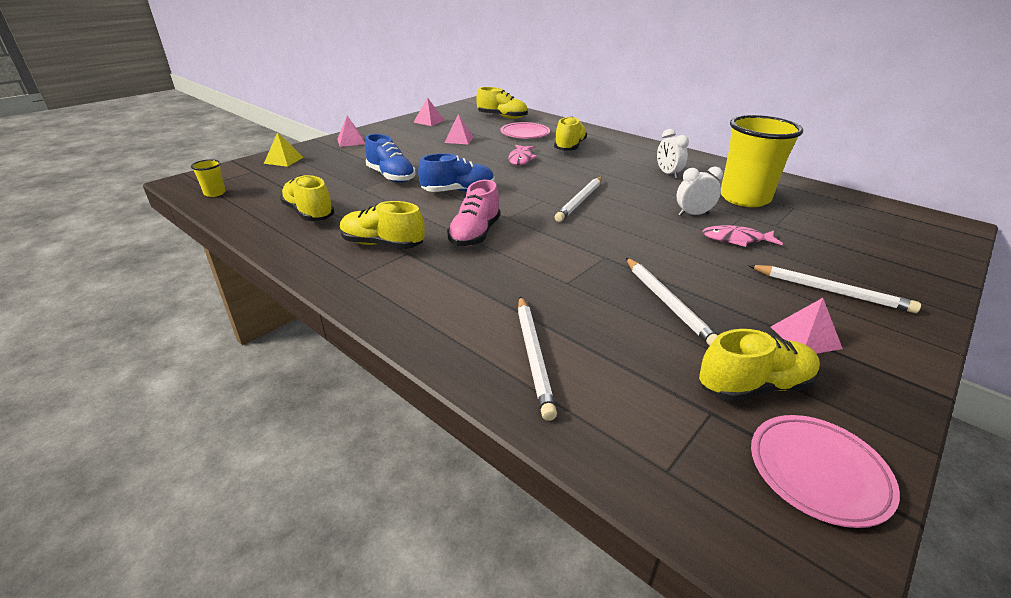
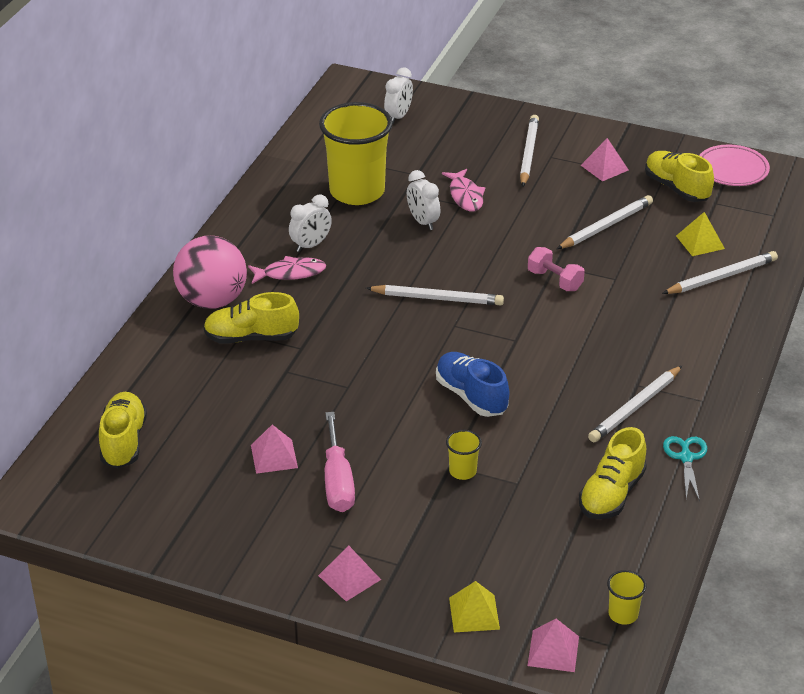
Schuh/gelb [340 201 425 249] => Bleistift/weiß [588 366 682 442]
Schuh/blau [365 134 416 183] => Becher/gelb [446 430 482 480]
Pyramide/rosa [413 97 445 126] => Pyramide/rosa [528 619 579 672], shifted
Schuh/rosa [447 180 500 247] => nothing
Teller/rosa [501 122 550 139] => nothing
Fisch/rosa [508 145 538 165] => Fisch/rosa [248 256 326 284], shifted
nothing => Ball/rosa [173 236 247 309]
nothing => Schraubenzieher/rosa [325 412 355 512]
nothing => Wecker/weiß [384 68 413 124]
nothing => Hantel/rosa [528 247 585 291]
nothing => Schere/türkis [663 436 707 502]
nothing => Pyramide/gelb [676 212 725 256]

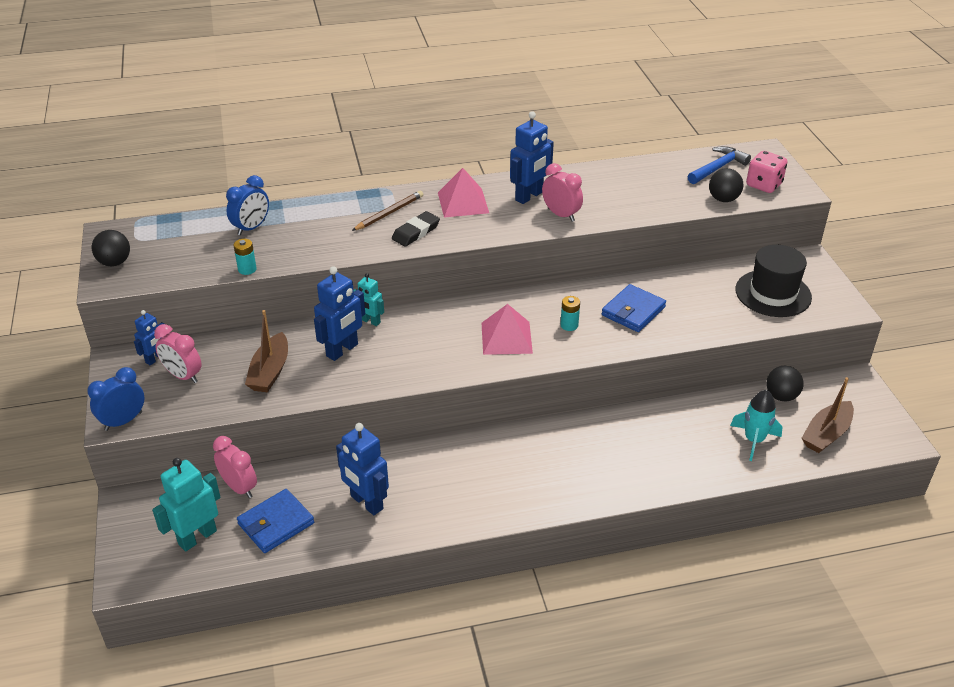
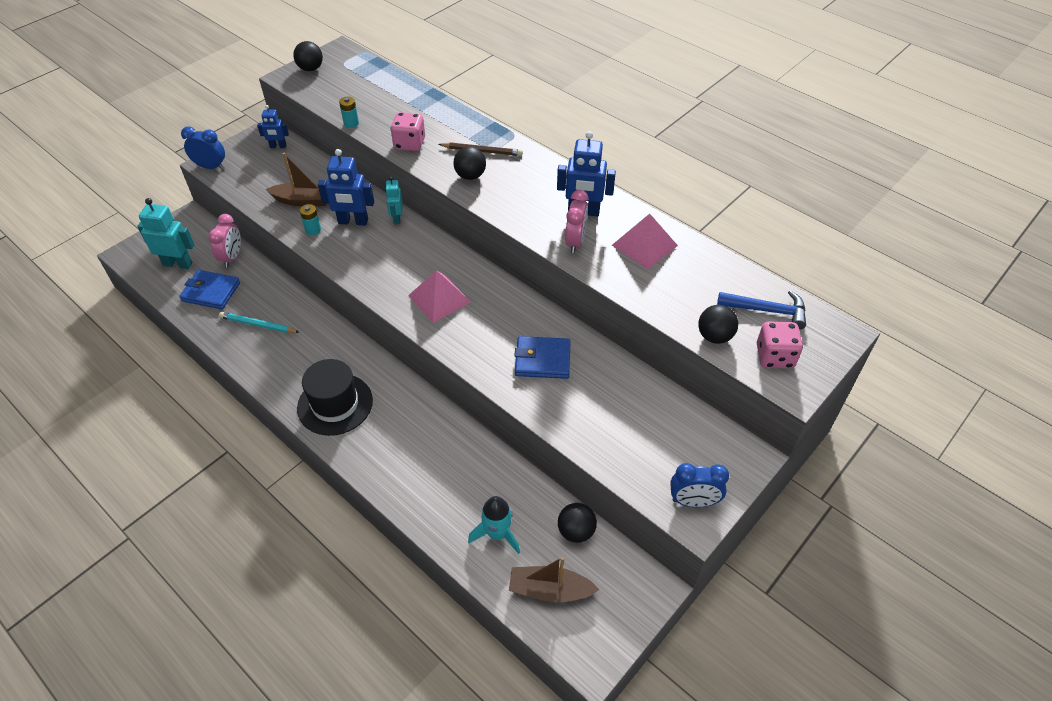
Wecker/rosa [154 324 202 383] => nothing
Wecker/blau [226 175 269 236] => Wecker/blau [670 463 729 507], shifted
Boot/braun [245 310 288 392] => Boot/braun [266 153 326 206], 150 degrees counterclockwise
Roboter/blau [336 423 389 515] => Bleistift/türkis [219 312 299 333]
Radiergummi/schwarz [392 211 440 247] => Ball/schwarz [453 146 486 180]
Pyramide/rosa [438 168 489 218] => Pyramide/rosa [612 214 678 269], shifted
Batterie/türkis [560 296 580 331] => Batterie/türkis [300 204 321 235], shifted
Hut/schwarz [735 245 812 317] => Hut/schwarz [297 359 373 436], shifted
nothing => Spielwürfel/rosa [390 112 425 151]

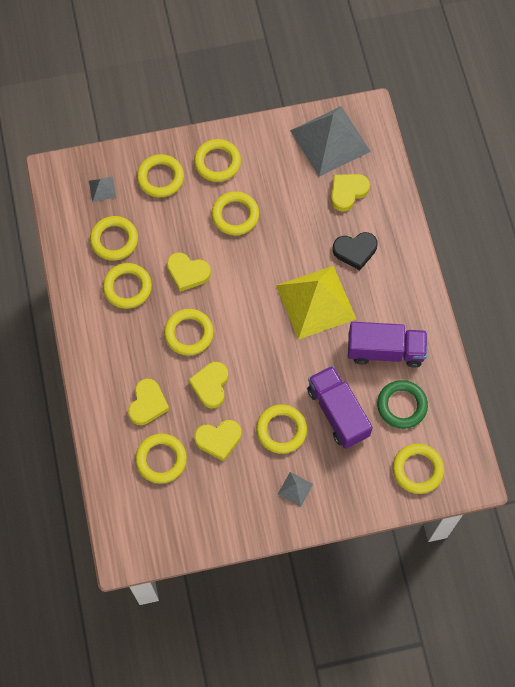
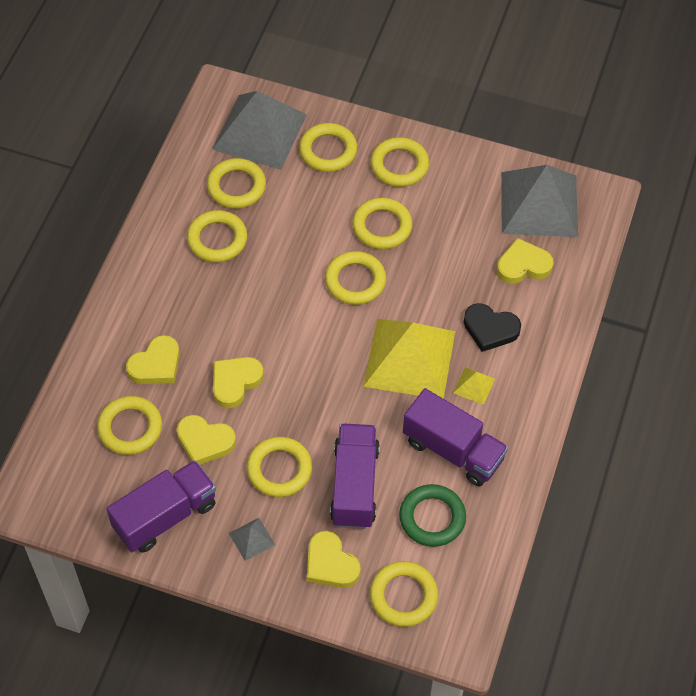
Pyramide/grau [89 176 117 202] => Pyramide/grau [212 91 307 170], x2.47
Ring/gelb [164 309 214 356] => Ring/gelb [325 251 386 305], shifted
Herz/gelb [167 252 211 292] => Herz/gelb [307 531 361 588], shifted
nothing => Lastwagen/lila [107 460 216 553]
nothing => Pyramide/gelb [453 367 495 405]

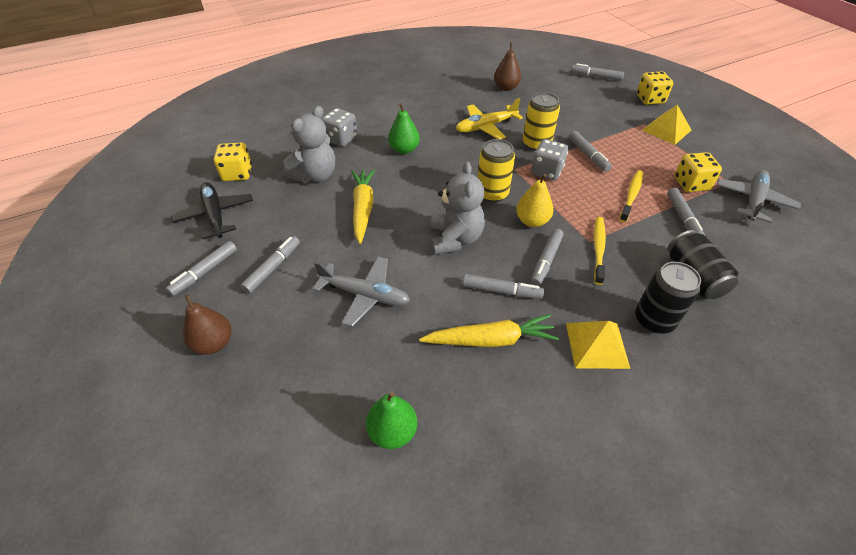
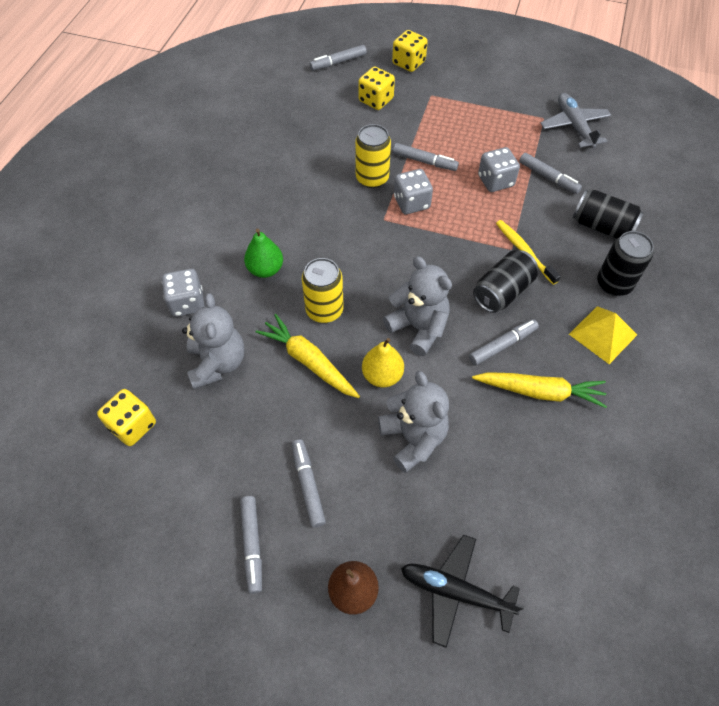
Flugzeug/schwarz [171 182 253 239] => Flugzeug/schwarz [401 535 524 648], shifted
Flugzeug/grau [313 257 410 327] => Teddybär/grau [378 371 449 473]
Birne/grün [366 392 417 449] => nothing
Karotte/gelb [419 314 559 347] => Karotte/gelb [472 372 607 408], 60 degrees clockwise
Flugzeug/gelb [456 98 523 139] => nothing
Dose/gelb [478 139 515 202] => Dose/gelb [302 258 344 323], shifted
Birne/braun [494 43 521 91] => nothing
Birne/gelb [516 174 553 227] => Birne/gelb [362 338 404 387], shifted
Filzstift/grau [531 229 564 286] => Dose/schwarz [473 250 538 313]
Zahnbürste/gelb [619 170 643 222] => Spielwürfel/grau [478 147 520 192]
Pyramide/gelb [642 105 691 145] => nothing
Spielwürfel/gelb [674 152 722 192] => Spielwürfel/gelb [359 67 395 110], shifted

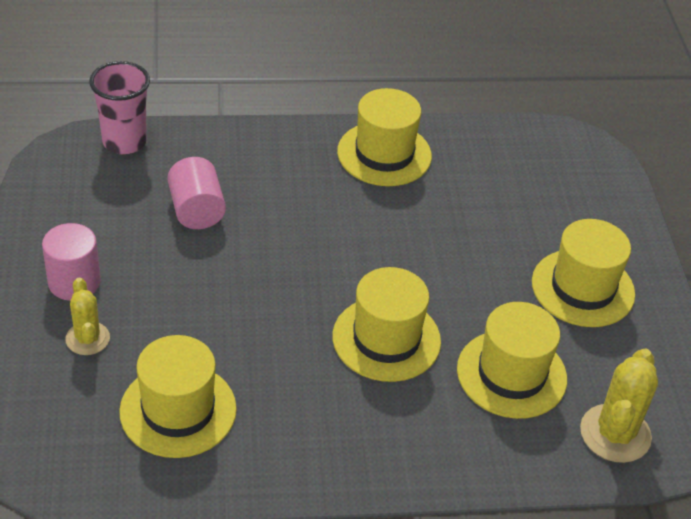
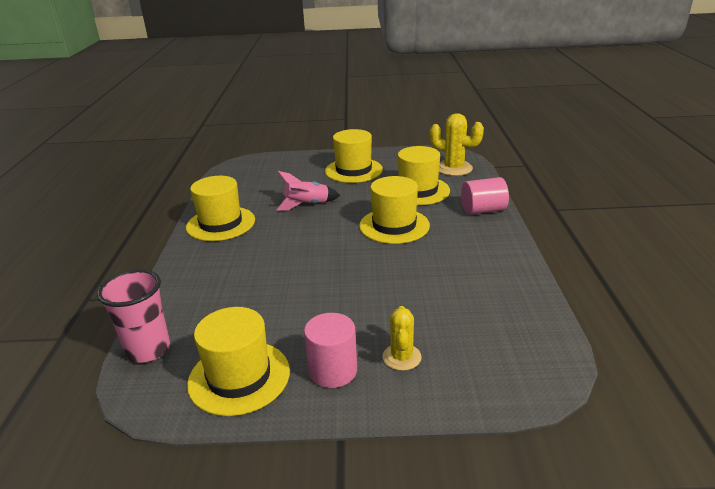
Kaktus/gelb [66 277 110 355] => Kaktus/gelb [383 306 422 371], 75 degrees counterclockwise
Hut/gelb [119 335 237 458] => Hut/gelb [187 307 290 416], shifted
Vollzylinder/rosa [167 157 226 229] => Vollzylinder/rosa [461 177 509 214], shifted
nothing => Rakete/rosa [276 171 340 211]

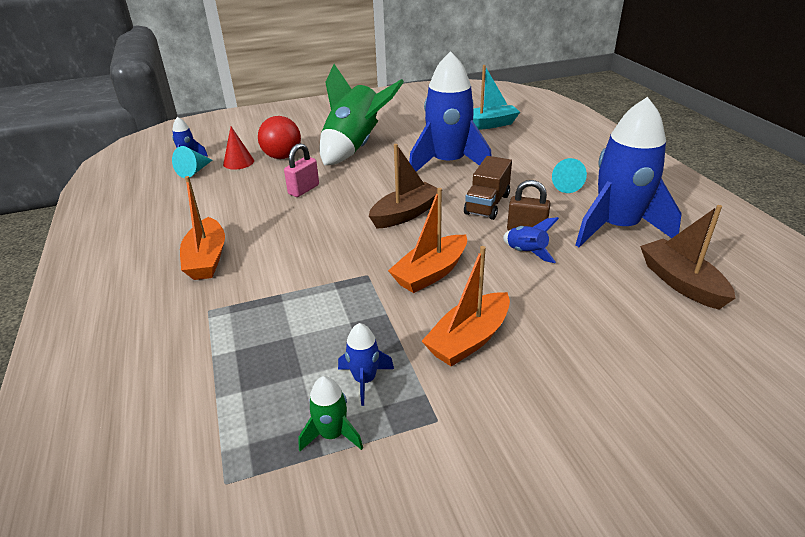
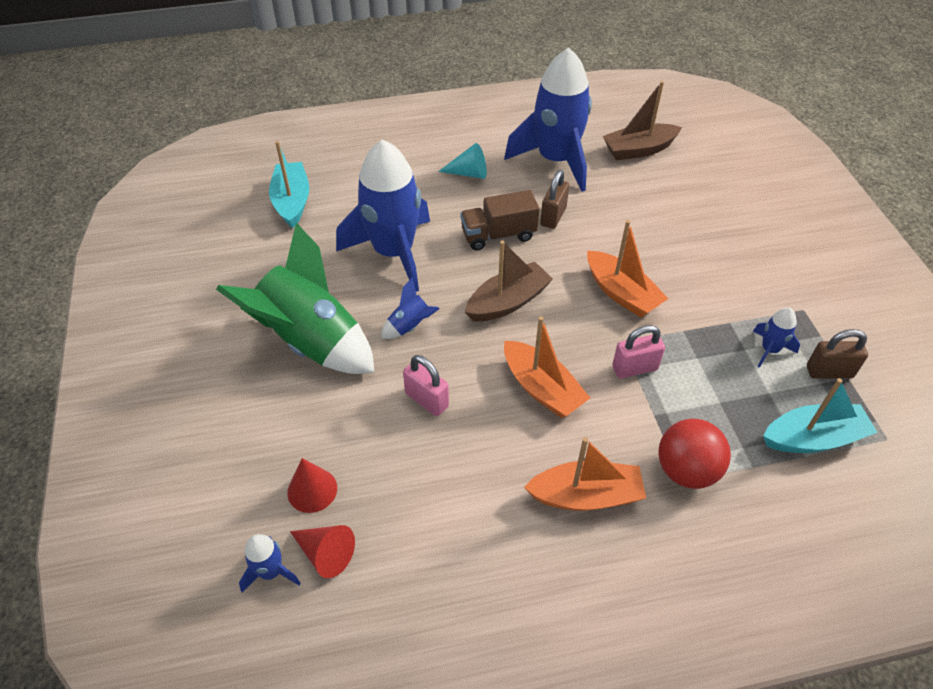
Kegel/türkis [172 146 212 178] => Kegel/rot [290 525 355 578]
Ball/rot [258 116 301 159] => Ball/rot [658 419 731 489], shifted
Rakete/grün [299 376 363 451] => Vorhängeschloss/braun [807 329 868 379]
Boot/braun [369 144 437 228] => Boot/braun [465 240 553 322], 90 degrees clockwise
Boot/orange [422 246 510 367] => Boot/orange [504 316 590 418], shifted
Lastwagen/braun [464 156 512 220] => Lastwagen/braun [460 190 540 251], 135 degrees clockwise
Rakete/blau [503 217 559 263] => Rakete/blau [381 278 439 339], shifted
nothing => Vorhängeschloss/rosa [612 325 665 378]
nothing => Boot/türkis [763 378 878 453]

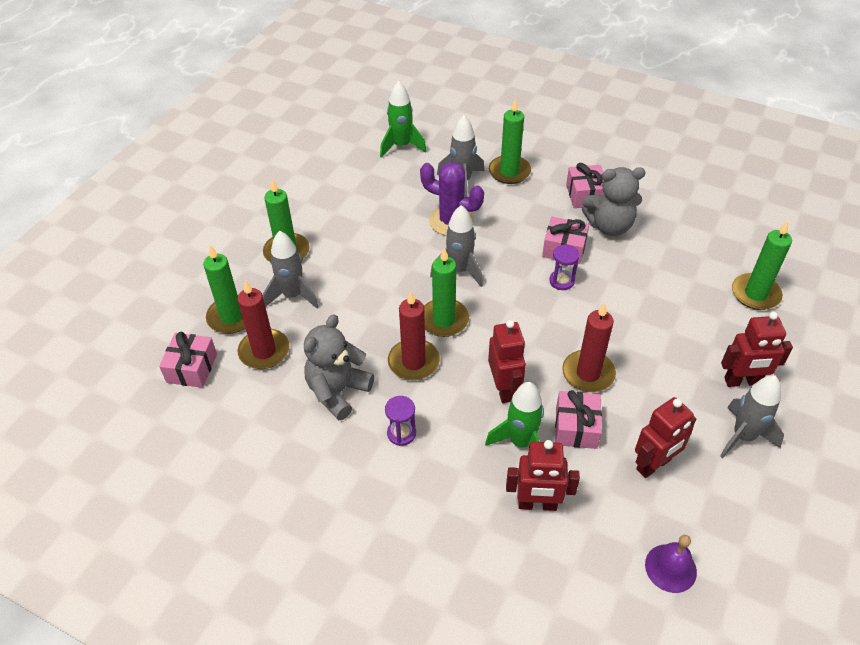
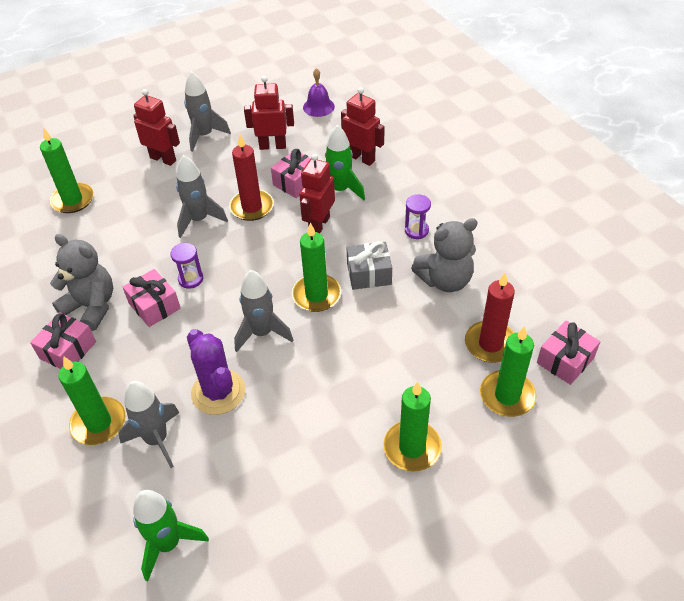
Rakete/grau [263 231 319 309] => Rakete/grau [176 155 228 238], shifted
Kerze/rot [388 291 440 380] => Geschenk/grau [347 241 392 290]

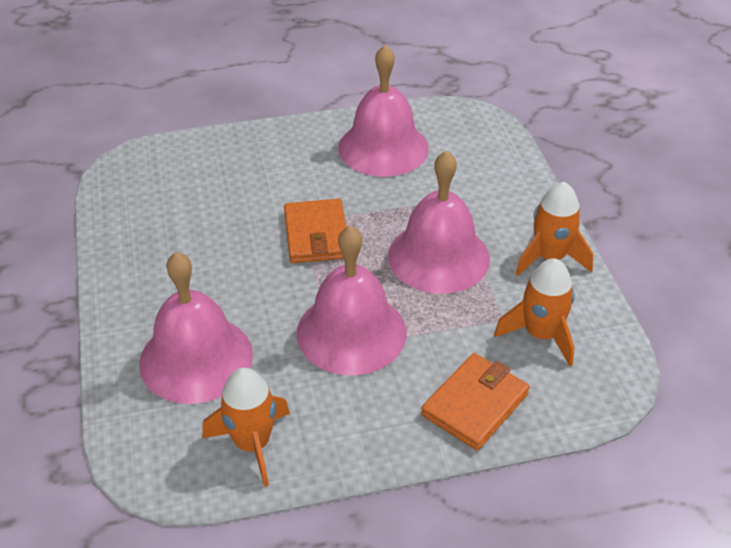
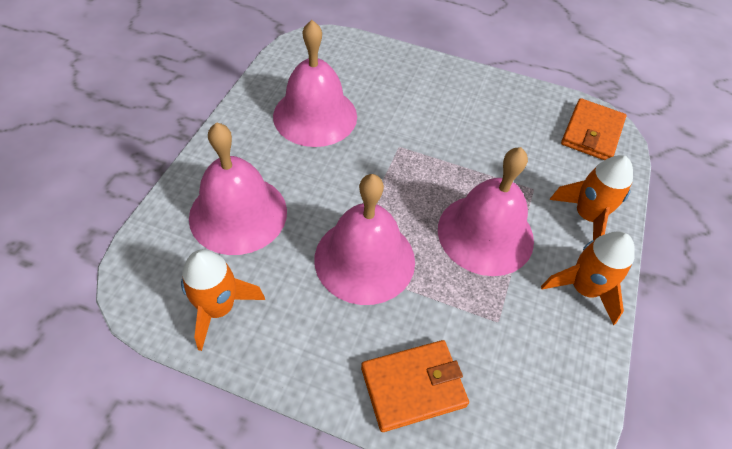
Geldbörse/orange [284 199 346 263] => Geldbörse/orange [561 98 626 160], shifted
Glocke/rosa [338 45 429 177] => Glocke/rosa [273 20 357 147], shifted
Rakete/orange [494 258 575 366] => Rakete/orange [550 155 633 240], shifted

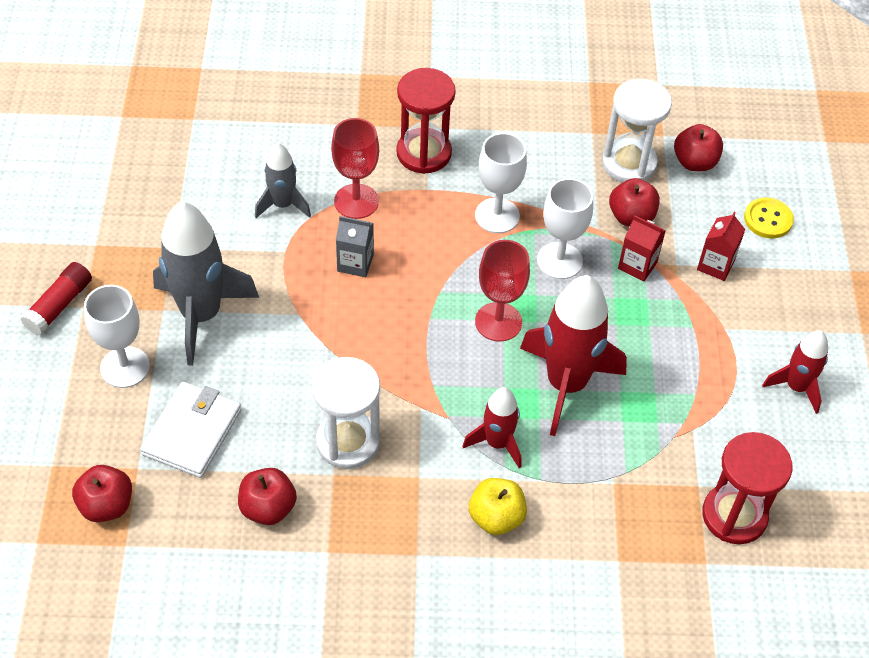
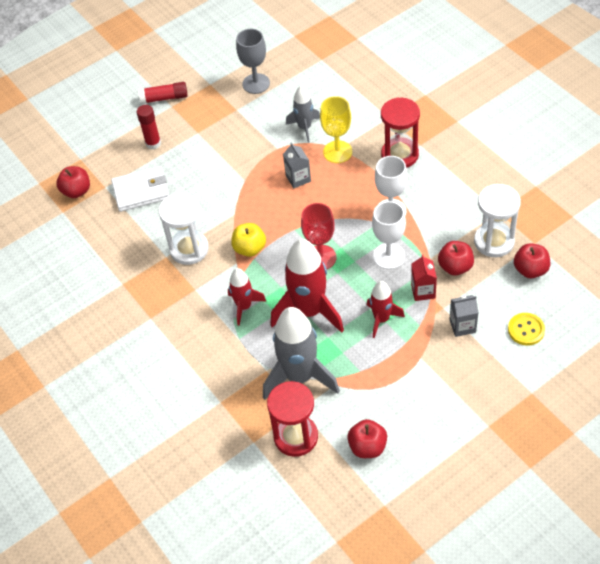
Kelch/weiß [84 285 150 388] => Klebestift/rot [137 105 161 150]
Rakete/grau [153 201 259 366] => Rakete/grau [263 307 340 400], shifted
Apfel/rot [238 468 297 525] => Apfel/rot [347 419 387 458], shifted
Kelch/rot [331 118 379 219] => Kelch/gelb [320 96 352 163]
Apfel/gelb [469 478 527 535] => Apfel/gelb [231 223 266 257], shifted
Getränkekarton/rot [697 212 745 281] => Getränkekarton/grau [449 295 479 337]
Rakete/rot [762 330 828 414] => Rakete/rot [367 281 405 338], shifted
nothing => Kelch/grau [236 29 270 94]

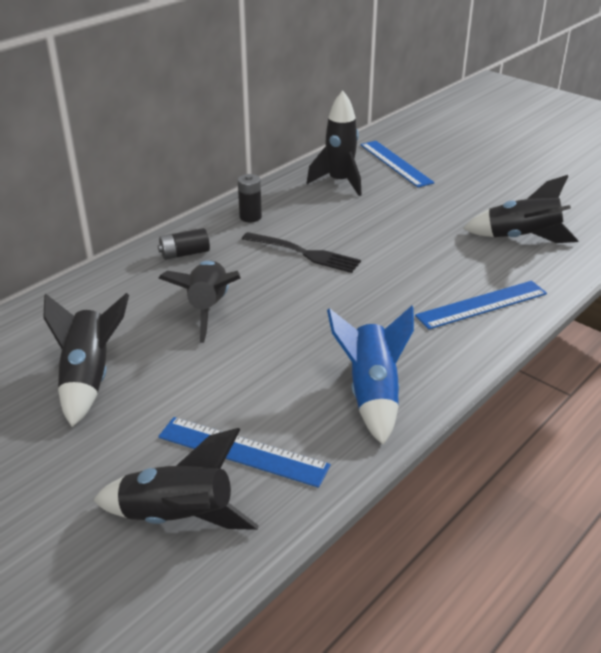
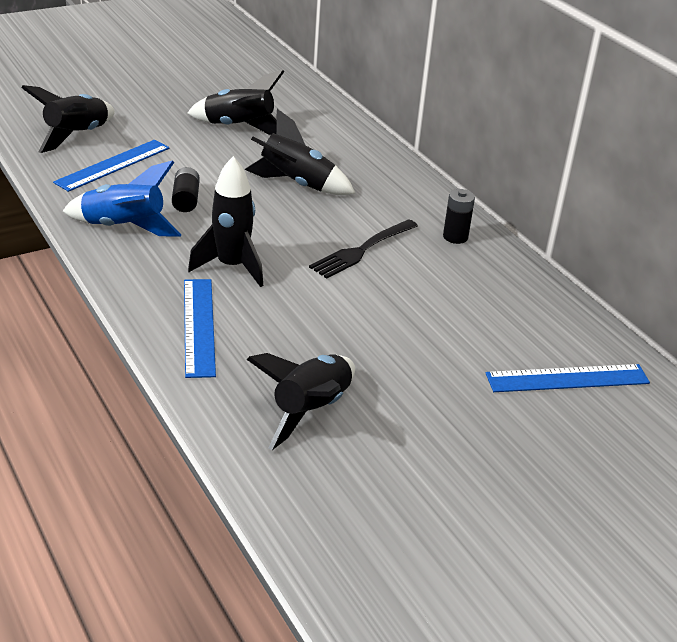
Batterie/schwarz [158 228 210 260] => Batterie/schwarz [172 167 200 212], shifted
Rakete/schwarz [307 91 361 196] => Rakete/schwarz [188 156 263 287], shifted

